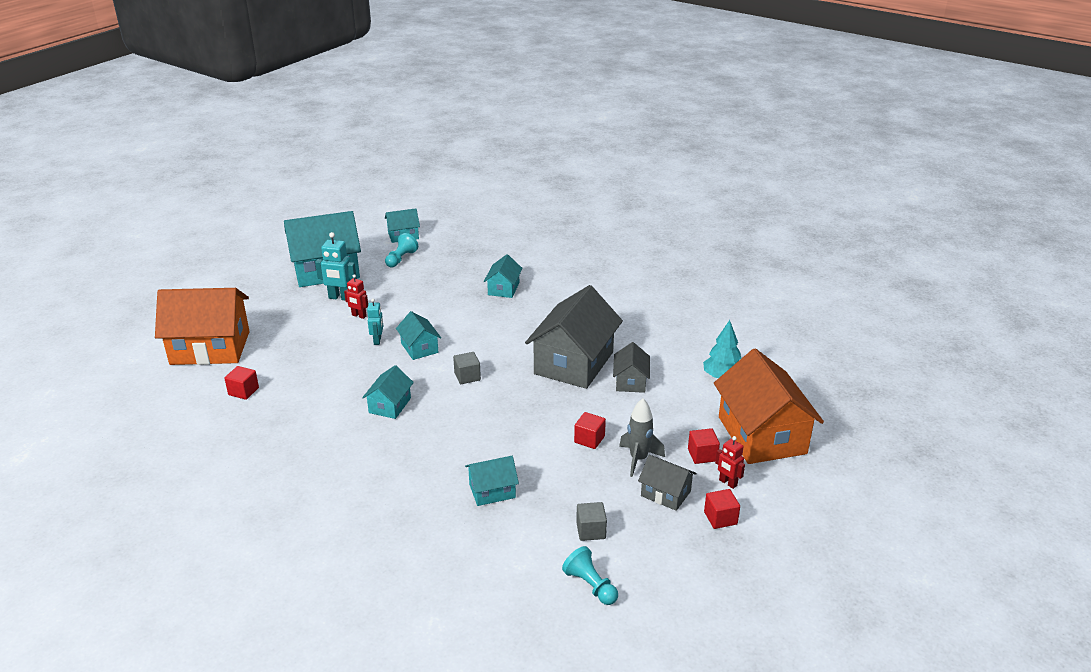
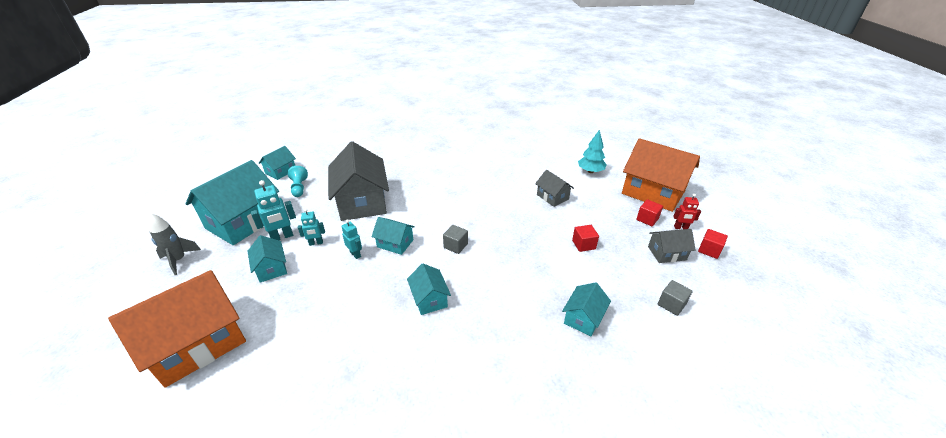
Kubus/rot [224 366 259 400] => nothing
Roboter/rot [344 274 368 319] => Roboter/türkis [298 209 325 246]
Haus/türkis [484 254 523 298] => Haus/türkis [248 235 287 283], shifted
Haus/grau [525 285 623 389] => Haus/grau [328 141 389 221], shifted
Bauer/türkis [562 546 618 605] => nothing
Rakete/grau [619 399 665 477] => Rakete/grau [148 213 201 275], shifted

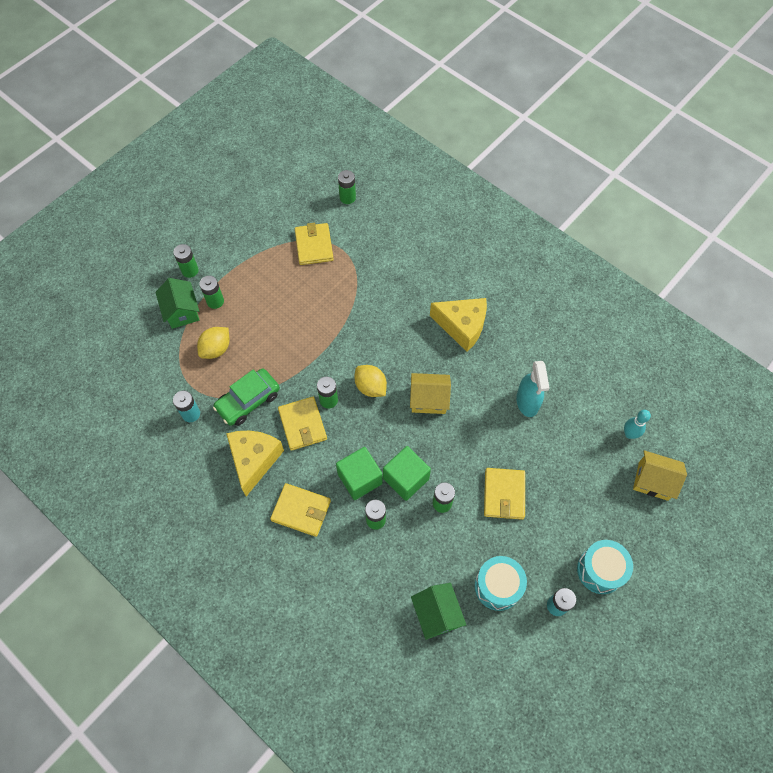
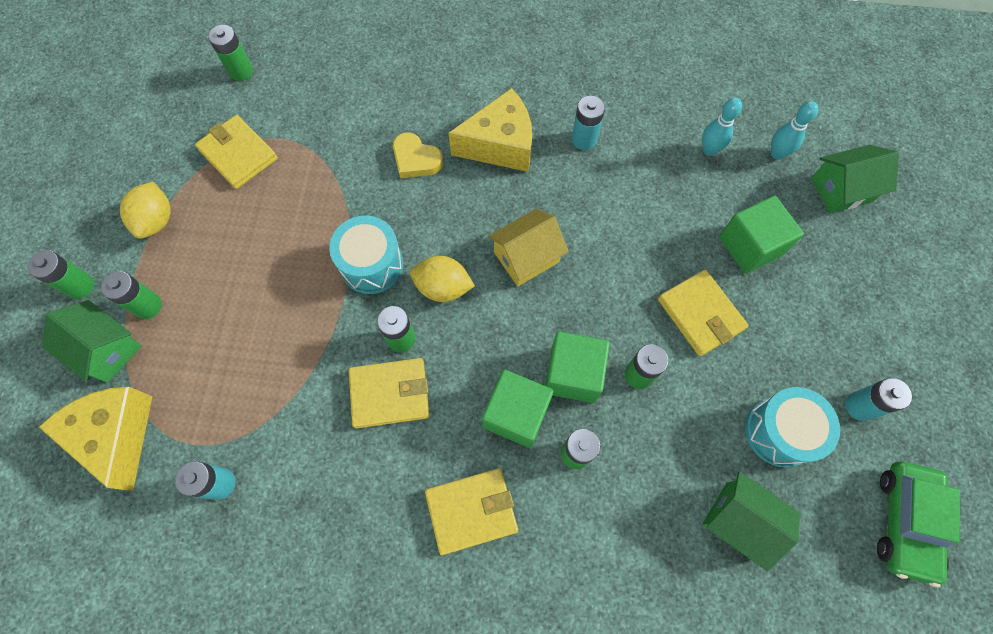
Zitrone/gelb [197 327 230 359] => Zitrone/gelb [120 182 171 239], shifted
Auto/grün [213 368 280 426] => Auto/grün [877 461 960 587], shifted
Käse/gelb [226 431 284 496] => Käse/gelb [39 387 153 491], shifted
Geldbörse/gelb [278 397 327 451] => Geldbörse/gelb [349 358 430 429], 45 degrees counterclockwise
Sprühflasche/türkis [516 361 550 417] => nothing
Trommel/türkis [577 540 633 594] => Trommel/türkis [329 216 403 294], shifted
Haus/gelb [633 450 687 501] => Haus/grün [811 145 899 213]
nothing => Herz/gelb [393 132 443 178]
nothing => Batterie/türkis [572 96 605 150]
nothing => Bowlingkegel/türkis [702 97 742 156]
nothing => Kubus/grün [719 196 804 274]

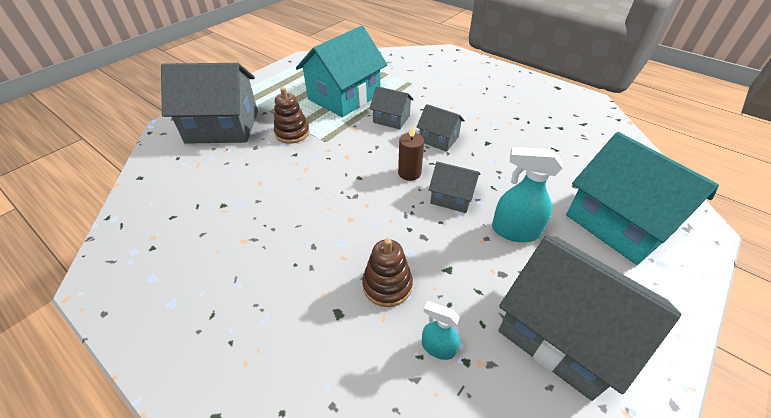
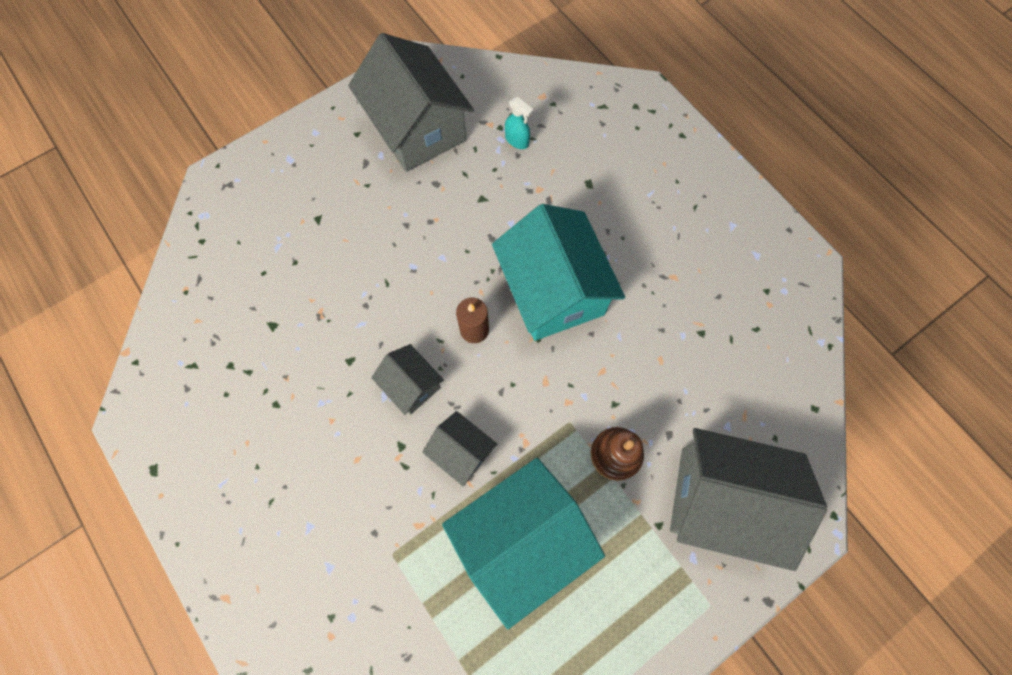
Stapelspielzeug/braun [362 238 413 307] => nothing
Haus/grau [429 162 480 213] => nothing
Sprühflasche/türkis [492 147 563 242] => nothing
Haus/türkis [566 132 719 265] => Haus/türkis [492 204 625 341], shifted

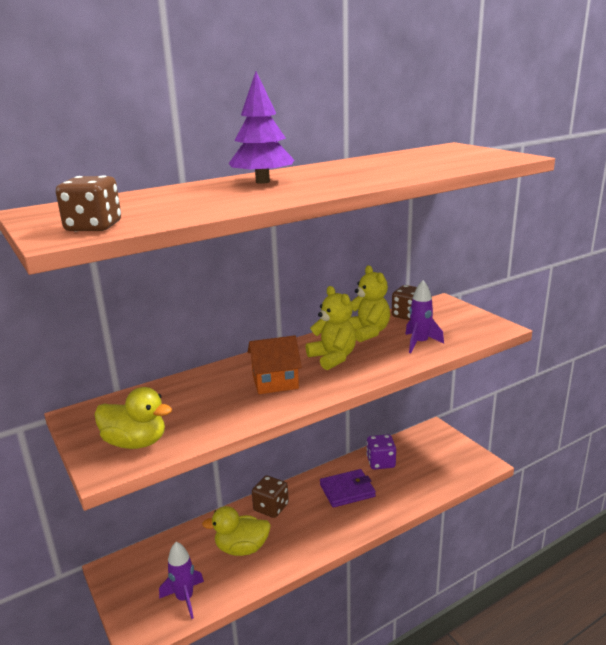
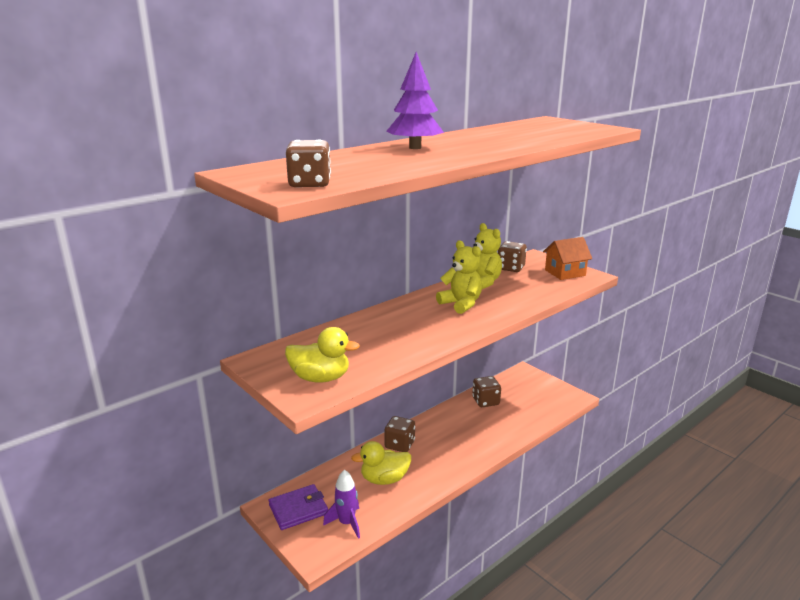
Haus/orange [248 335 302 394] => Haus/orange [543 237 592 280], shifted
Geldbörse/lila [320 469 376 508] => Geldbörse/lila [269 484 328 530], shifted
Spielwürfel/lila [366 434 396 470] => Spielwürfel/braun [472 376 501 407]
Rakete/lila [405 280 444 353] => nothing

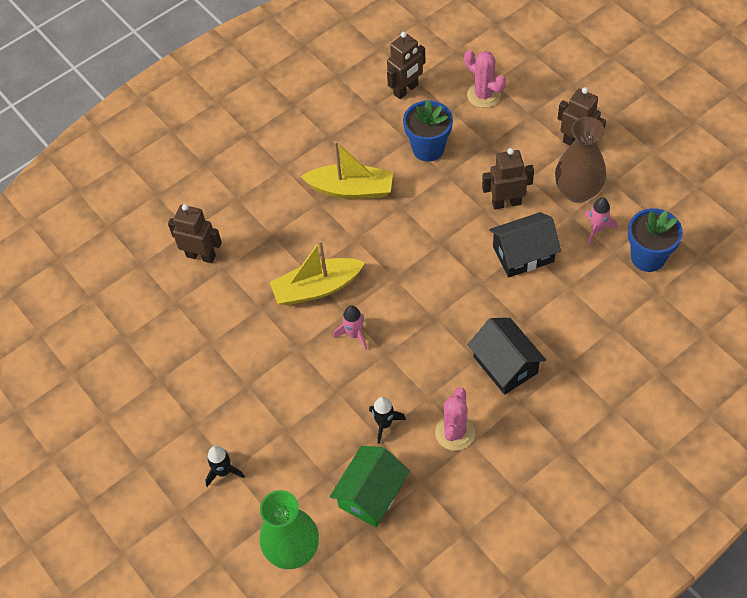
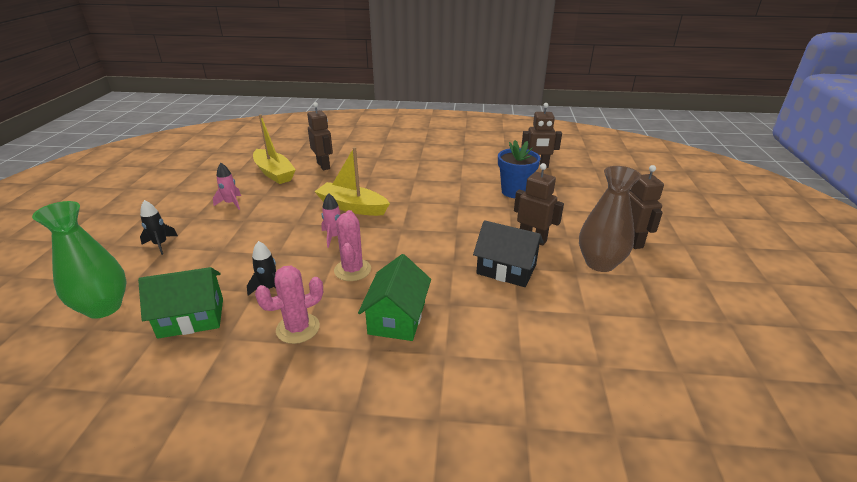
Boot/gelb [300 141 393 199] => Boot/gelb [253 114 296 184], shifted
Kaktus/rosa [464 50 506 108] => Kaktus/rosa [334 210 371 281], shifted
Haus/schwarz [468 318 546 395] => Haus/grün [358 254 431 341]
Rakete/rosa [585 197 617 245] => Rakete/rosa [213 163 241 210], shifted
Blumentopf/blau [628 208 683 272] => nothing

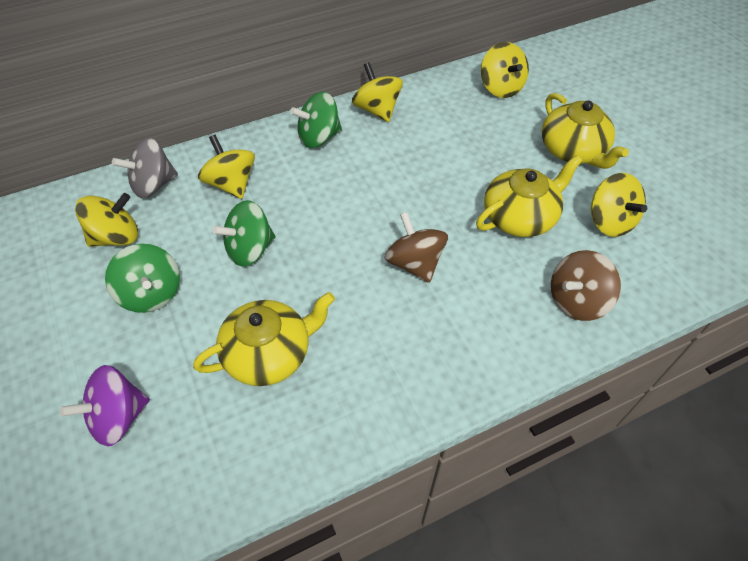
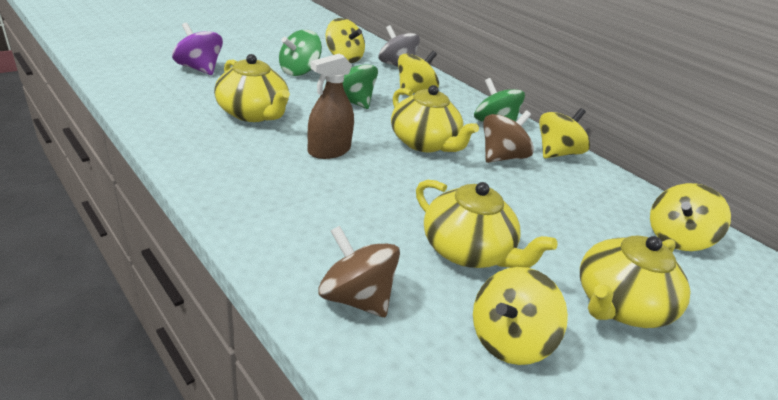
Kreisel/braun [385 212 448 283] => Kreisel/braun [483 110 534 163], shifted
nothing => Sprühflasche/braun [308 54 354 159]
nothing => Teekanne/gelb [391 85 479 153]

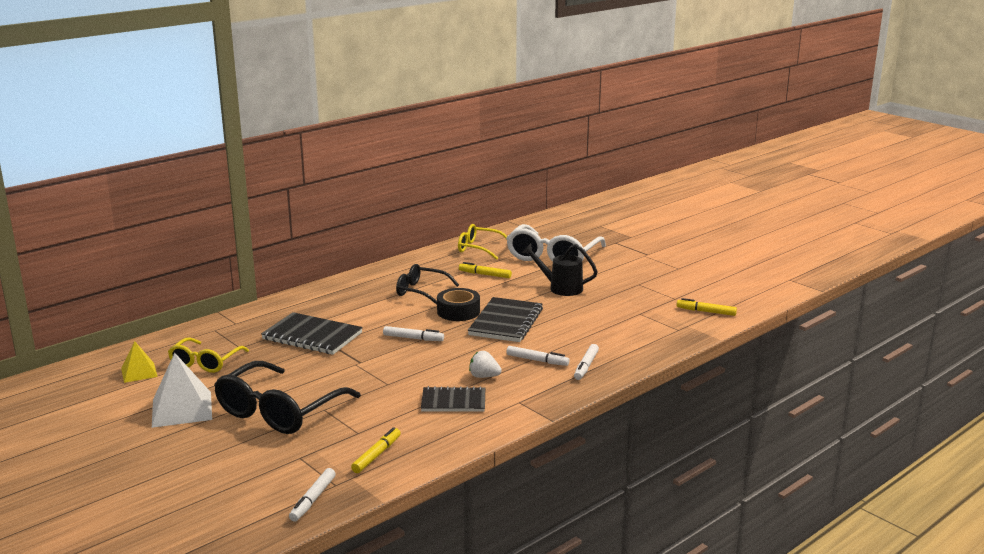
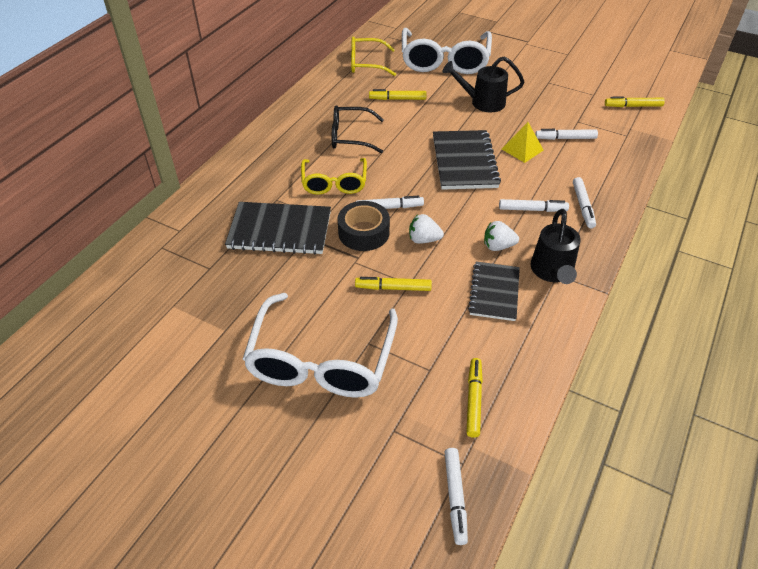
Pyramide/gelb [121 341 158 383] => Pyramide/gelb [502 122 543 163], shifted
Pyramide/weiß [152 353 212 428] => nothing
Brille/gelb [168 338 249 373] => Brille/gelb [301 158 367 195], shifted
Brille/schwarz [214 361 361 434] => Brille/weiß [243 293 398 398]
Notizbuch/schwarz [421 386 485 412] => Notizbuch/schwarz [468 262 520 321], 60 degrees counterclockwise
Klebeband/schwarz [437 288 480 321] => Klebeband/schwarz [338 201 390 251], shifted
nothing => Filzstift/gelb [355 277 432 291]
nothing => Erdbeere/weiß [409 214 444 244]
nothing => Gießkanne/schwarz [530 209 581 284]
nothing => Filzstift/weiß [535 129 598 140]

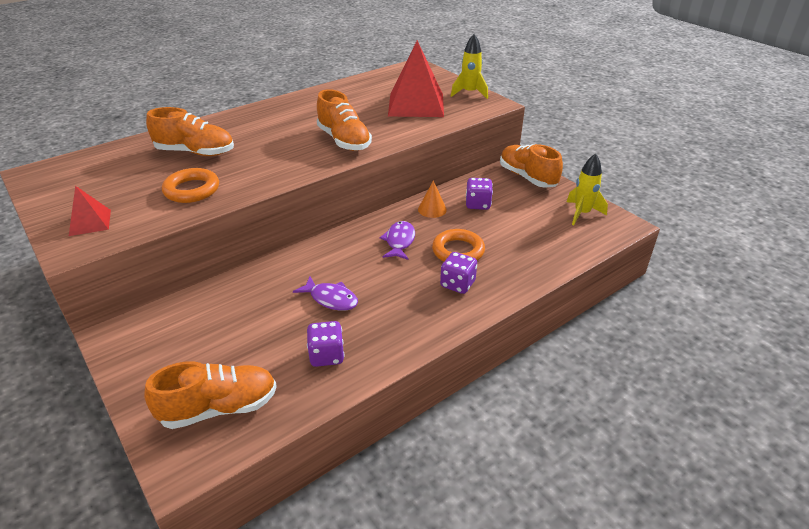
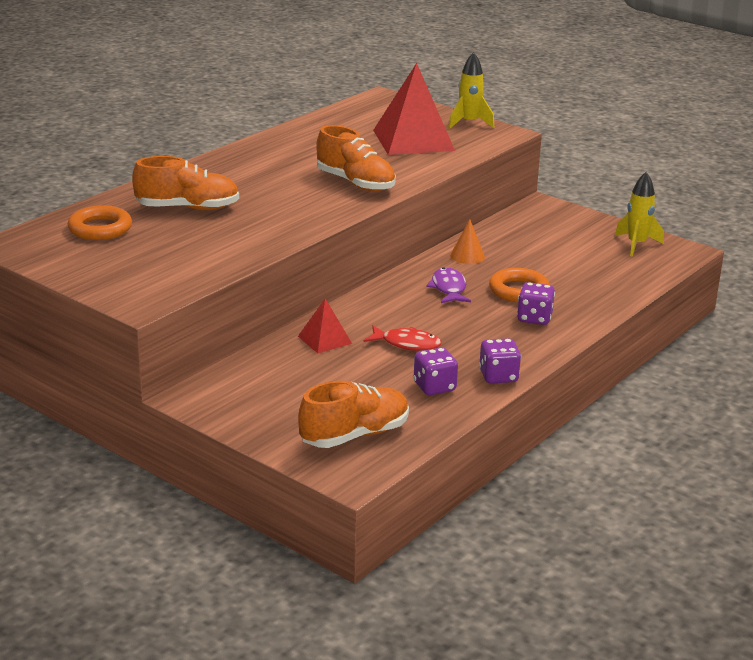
Pyramide/rot [69 186 111 236] => Pyramide/rot [298 299 352 353], shifted
Ring/orange [162 168 219 203] => Ring/orange [67 205 132 240], shifted
Fisch/lila [293 277 358 311] => Fisch/rot [363 326 441 351]
Spielwürfel/lila [466 178 493 210] => Spielwürfel/lila [479 338 521 384], shifted
Schuh/orange [500 144 563 188] => nothing

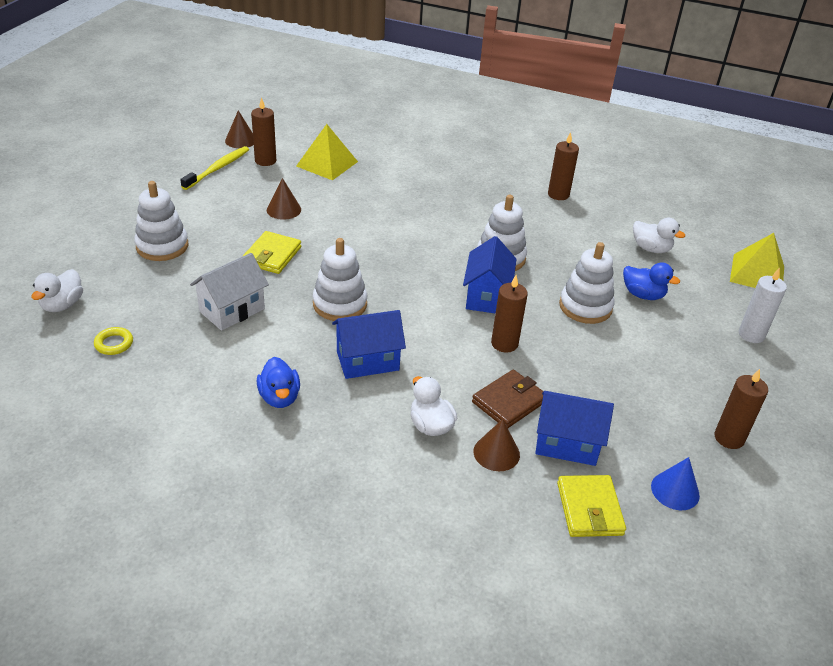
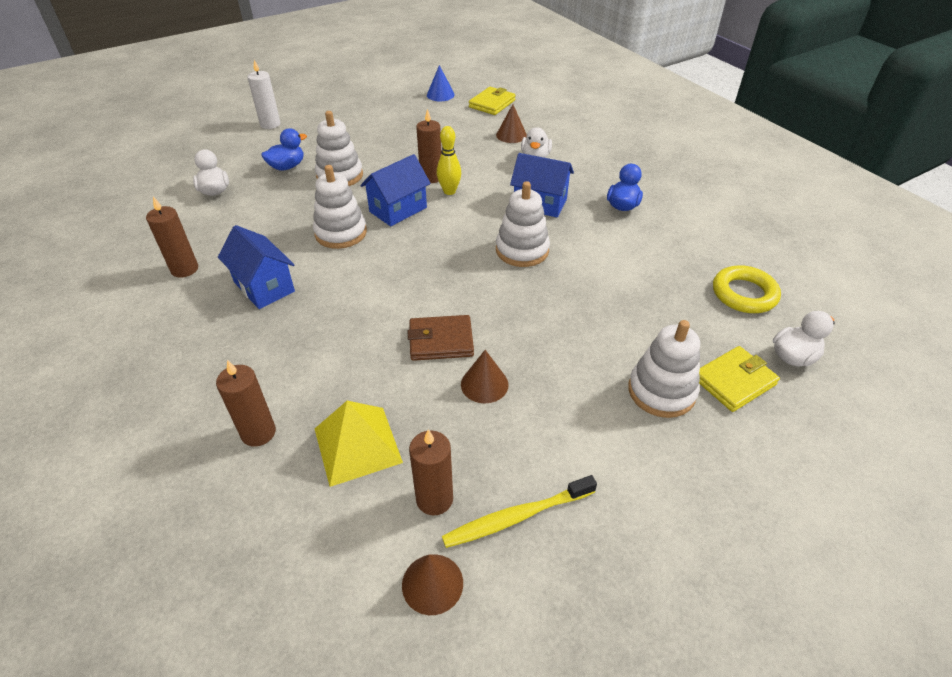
Ring/gelb [94 327 133 355] => Ring/gelb [713 265 781 313], x1.74
Haus/weiß [190 253 269 331] => nothing
Geldbörse/gelb [243 231 301 274] => Geldbörse/gelb [699 346 780 412], shifted
Geldbörse/braun [472 370 543 428] => Geldbörse/braun [408 315 474 361], shifted
Haus/blau [535 391 614 466] => Haus/blau [218 225 295 309], shifted
Ente/blau [623 262 680 300] => Ente/blau [261 128 307 171], 75 degrees clockwise
Kerze/braun [714 369 768 449] => Kerze/braun [216 360 276 447], shifted
Pyramide/gelb [730 233 784 288] => nothing
nothing => Bowlingkegel/gelb [437 126 461 195]

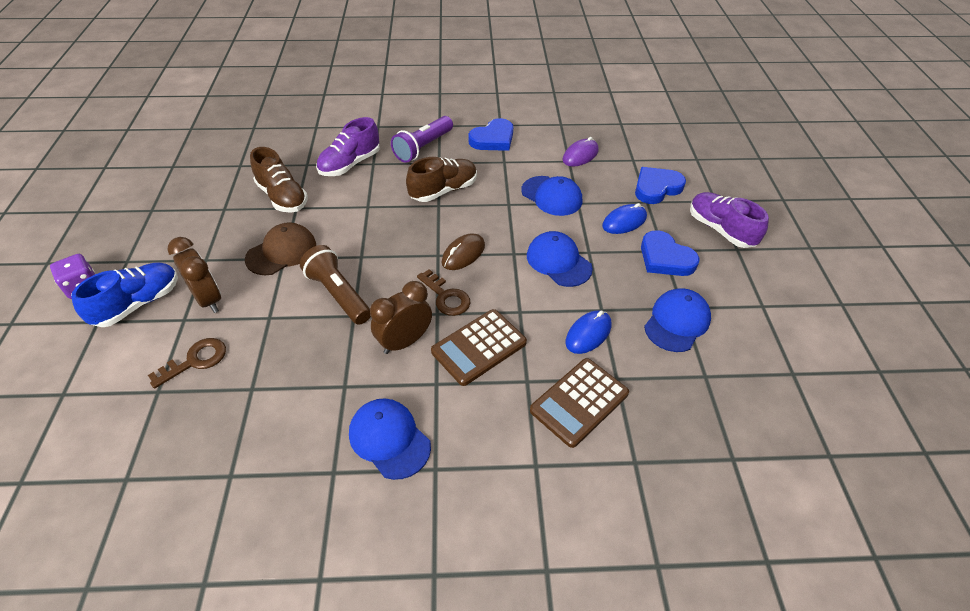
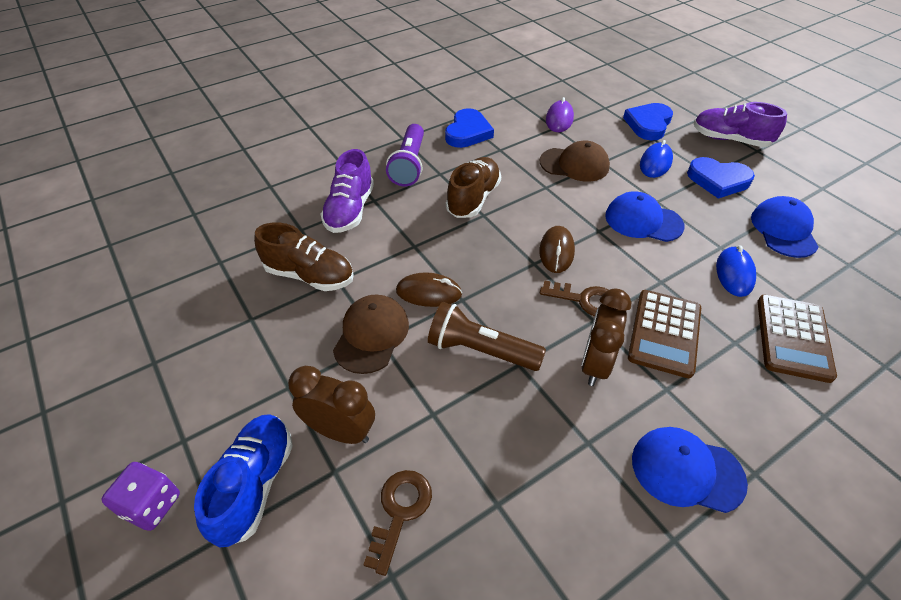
Kappe/blau [521 176 582 216] => Kappe/braun [540 140 610 182]
nothing => Computermaus/braun [396 272 462 307]

